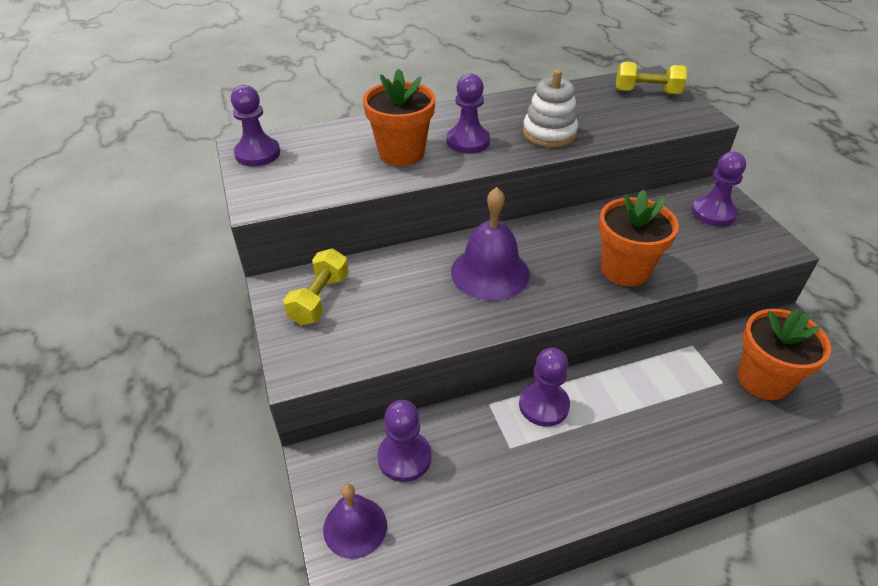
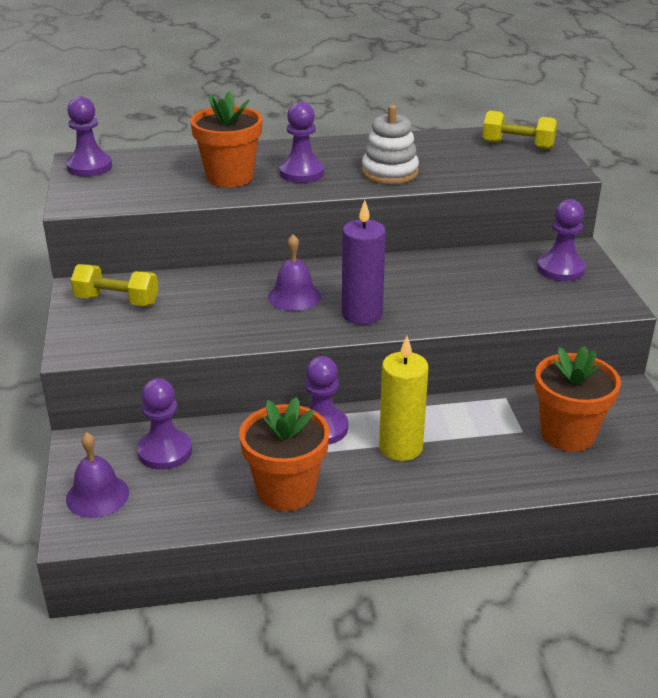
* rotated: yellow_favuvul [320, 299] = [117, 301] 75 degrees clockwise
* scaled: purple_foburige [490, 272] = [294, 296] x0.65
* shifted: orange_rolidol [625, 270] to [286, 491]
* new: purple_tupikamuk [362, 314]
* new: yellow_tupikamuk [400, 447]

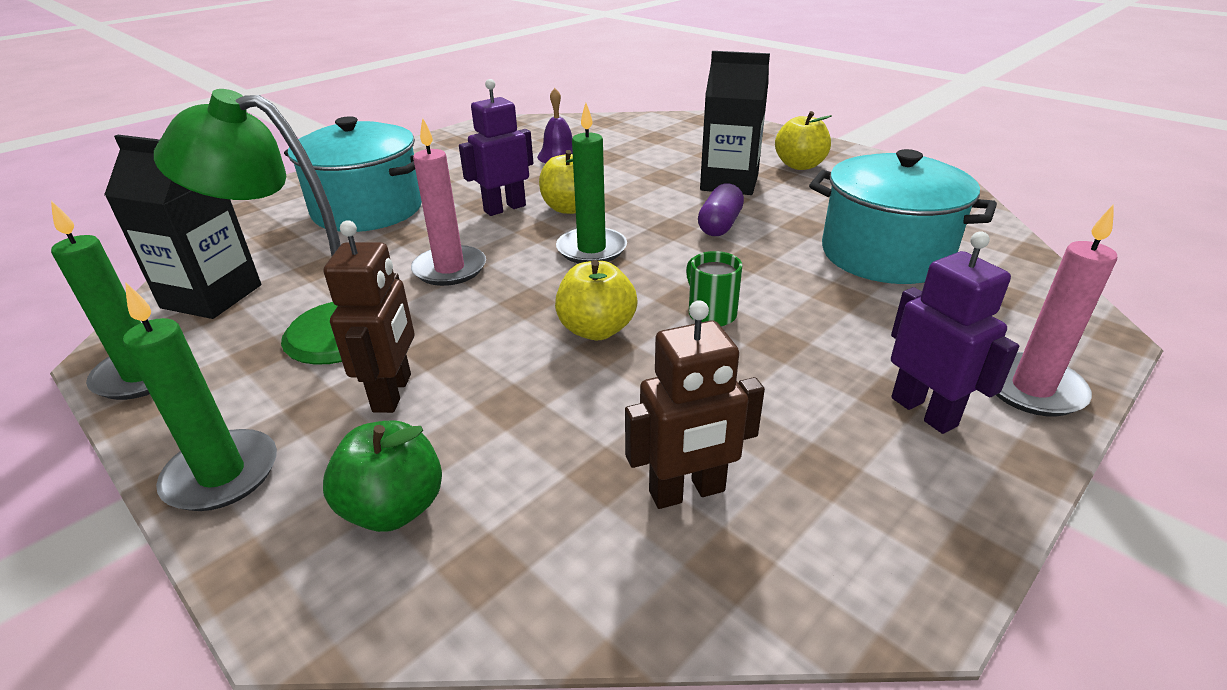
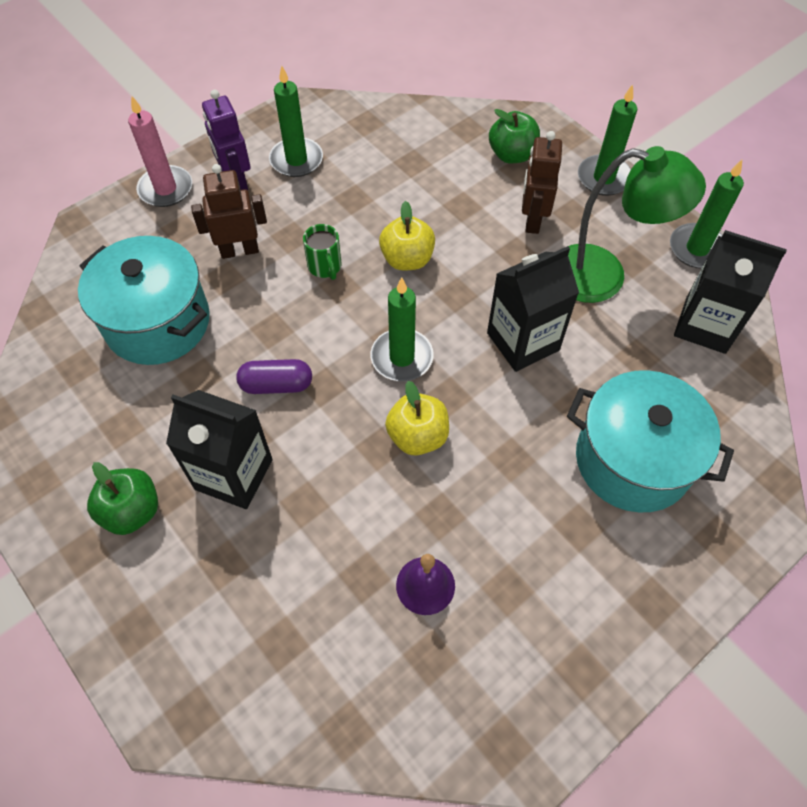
* swapped: pink_tupikamuk [449, 269] to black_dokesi [523, 341]
* gone: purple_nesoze [504, 208]
* shifted: brown_nesoze [687, 492] to [239, 250]
* rotated: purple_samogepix [719, 225] = [276, 385] 60 degrees clockwise
* repainted: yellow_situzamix [799, 165] to green_situzamix [132, 511]
* new: green_tupikamuk [296, 160]

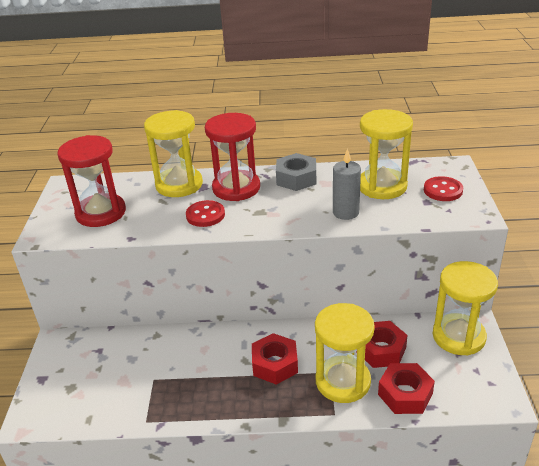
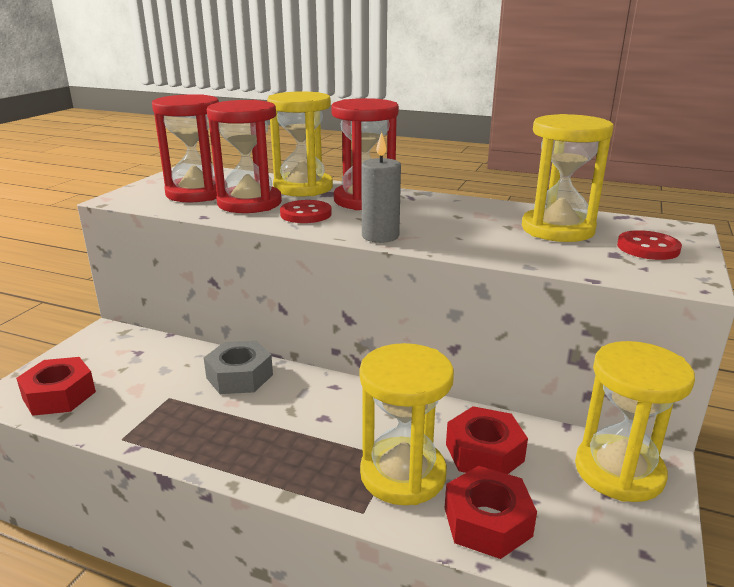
* shifted: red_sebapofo [275, 364] to [59, 395]
* shifted: grey_sebapofo [296, 178] to [239, 376]
* shifted: grey_tupikamuk [345, 212] to [380, 236]
* new: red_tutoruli [249, 203]

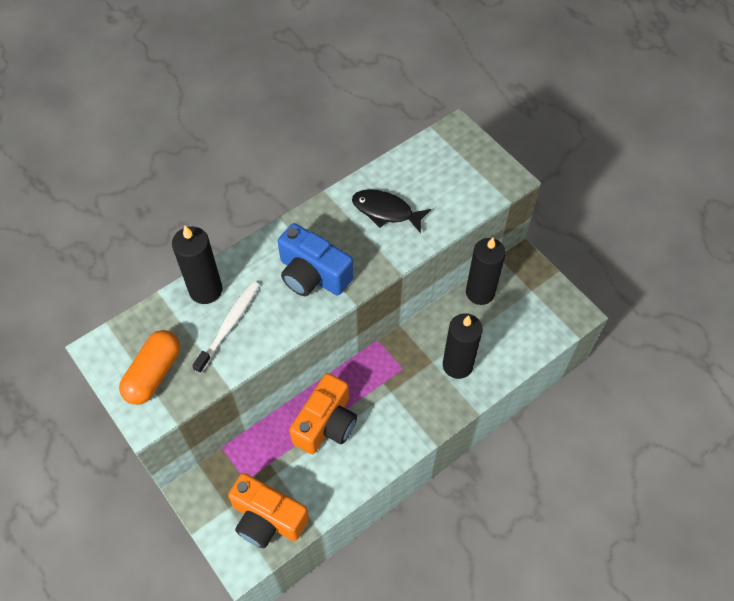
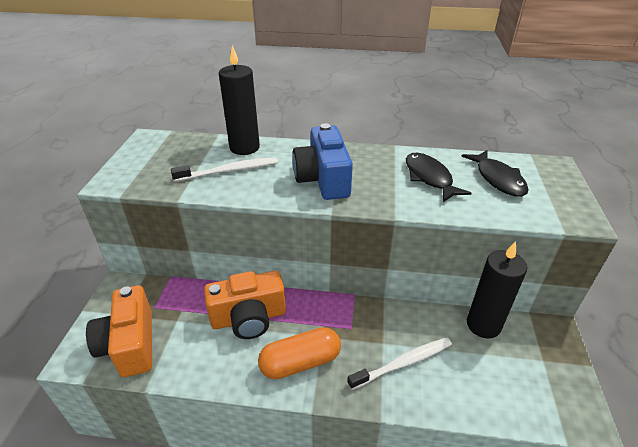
* shifted: orange_samogepix [153, 374] to [300, 362]
* swapped: black_tupikamuk [457, 365] to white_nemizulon [403, 363]
* new: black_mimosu [498, 179]

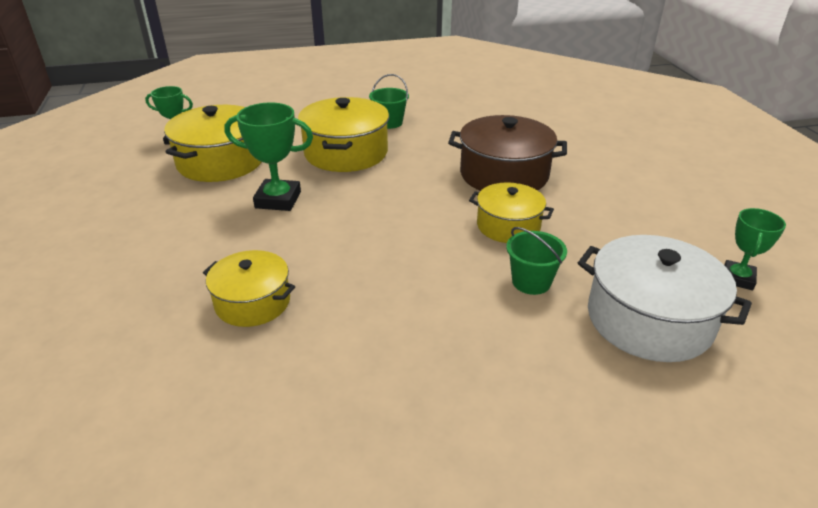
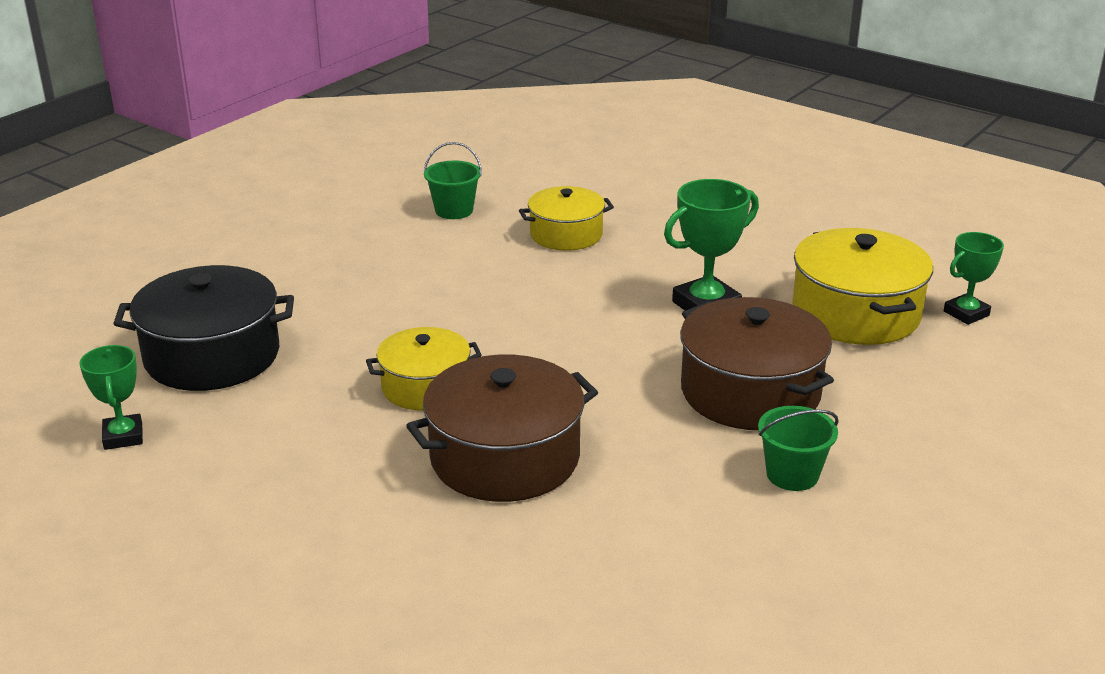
* repainted: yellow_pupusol [346, 153] to brown_pupusol [750, 392]
* shifted: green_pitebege [531, 282] to [454, 210]
* repainted: white_pupusol [649, 319] to black_pupusol [212, 356]

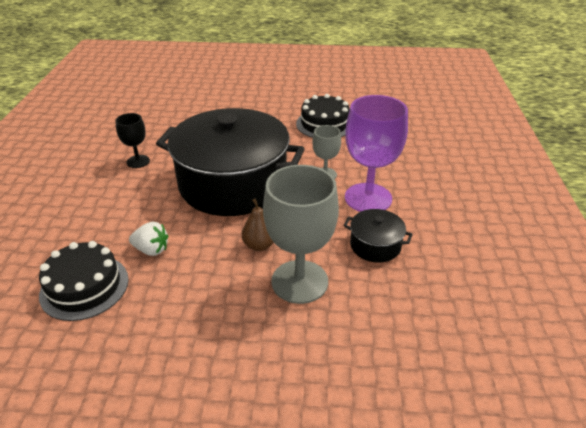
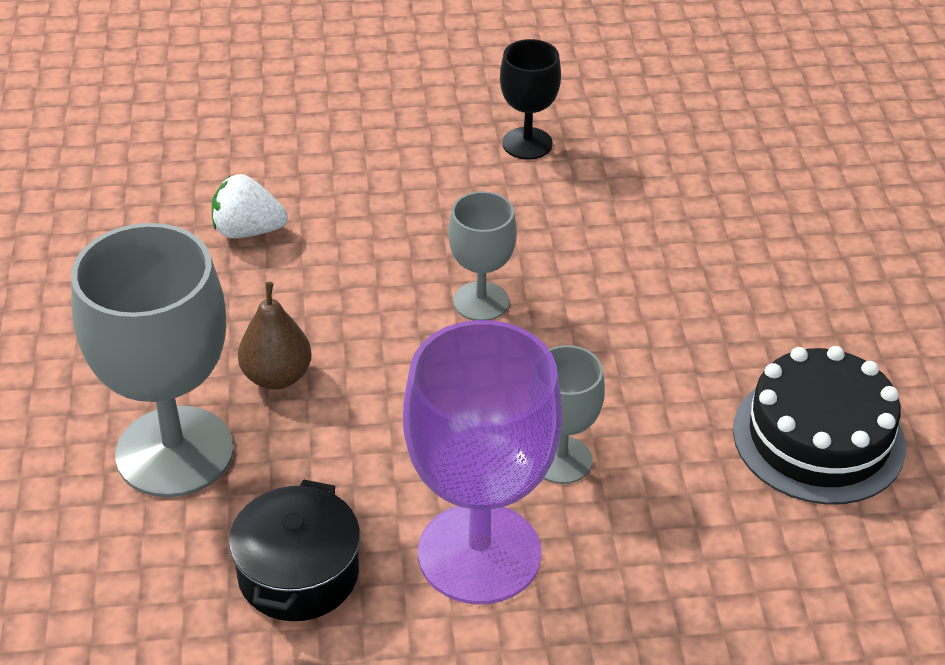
* gone: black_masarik [84, 287]
* rotated: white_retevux [151, 250] = [248, 231] 90 degrees clockwise
* swapped: black_pupusol [233, 184] to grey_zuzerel [481, 301]

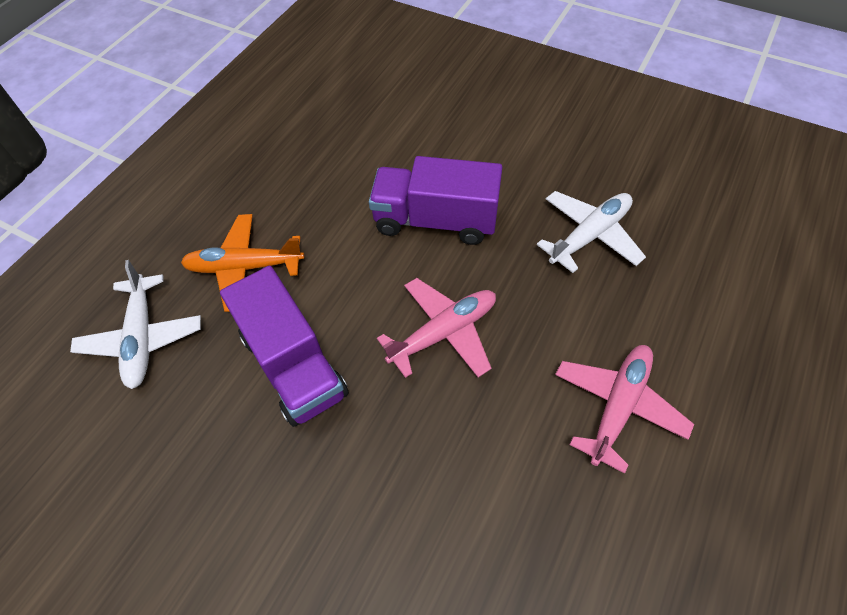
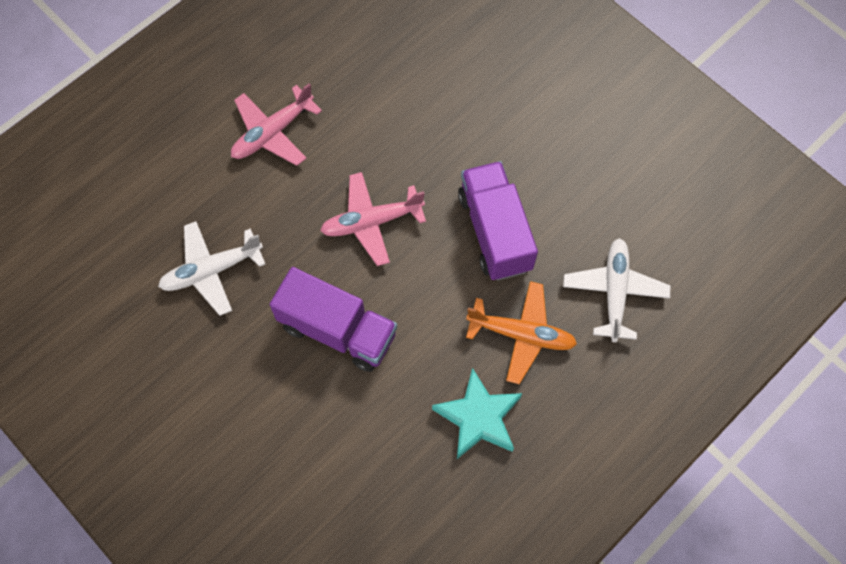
* new: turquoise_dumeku [478, 417]

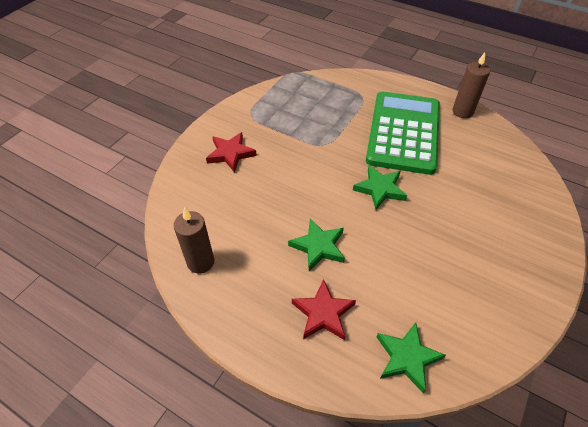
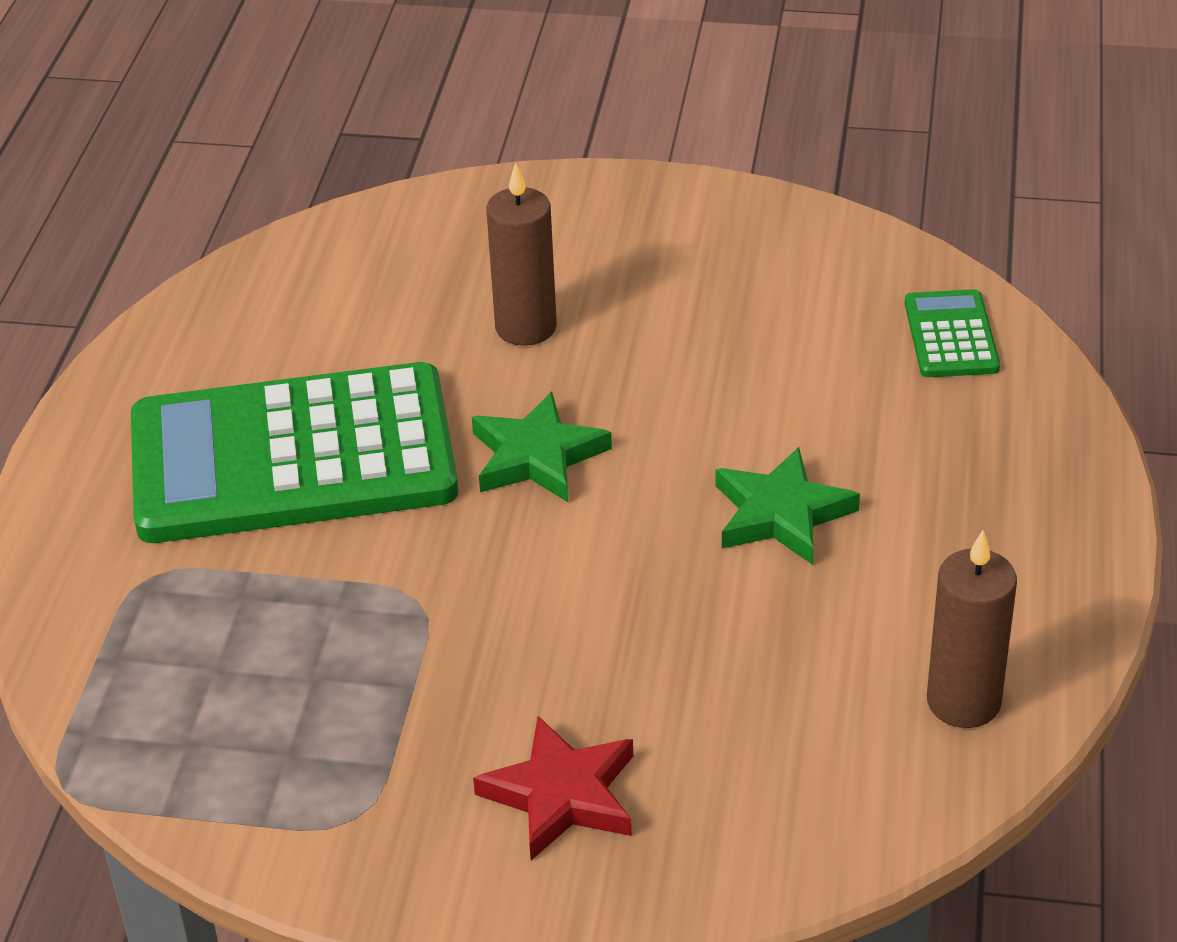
* gone: red_dumeku [323, 313]
* swapped: green_dumeku [407, 358] to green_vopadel [951, 335]
* shifted: brown_tupikamuk [462, 111] to [526, 327]

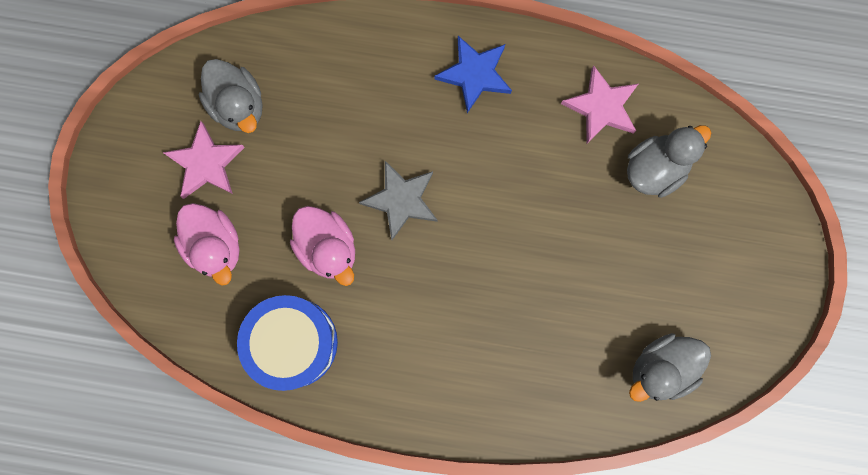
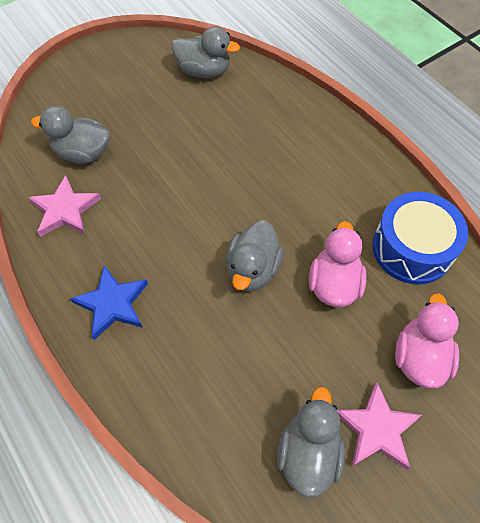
* swapped: grey_dumeku [401, 200] to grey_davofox [253, 269]

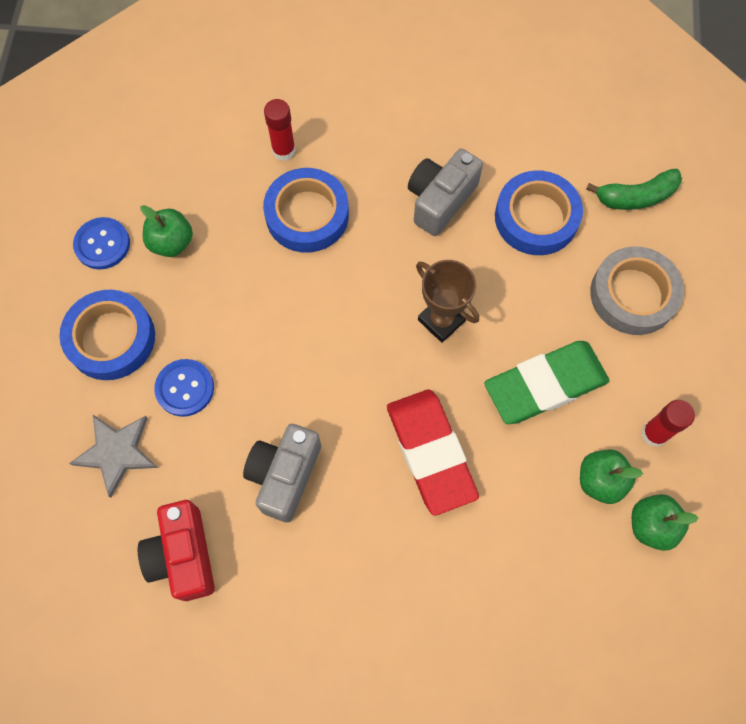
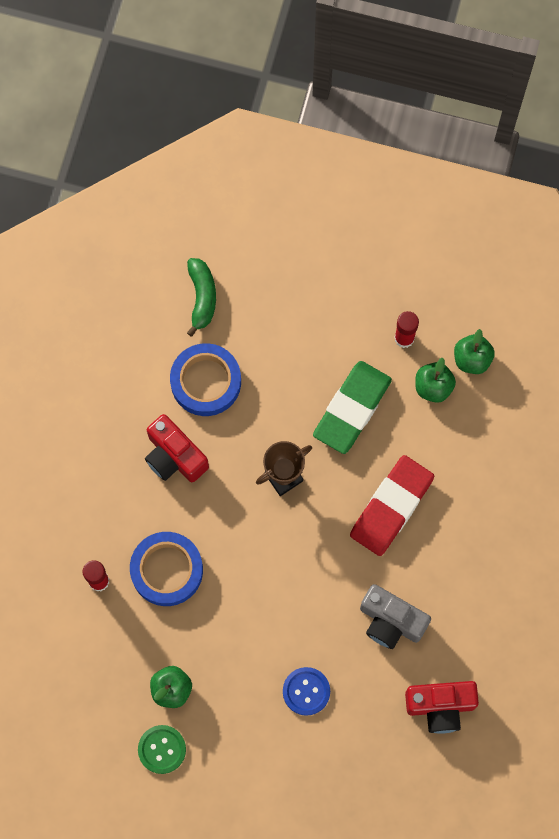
* gone: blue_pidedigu [111, 338]
* gone: grey_dumeku [117, 452]
* repainted: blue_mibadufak [102, 244] to green_mibadufak [162, 749]
* rotated: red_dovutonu [431, 452] = [391, 507] 45 degrees counterclockwise
* repainted: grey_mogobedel [440, 200] to red_mogobedel [174, 456]
* rotated: green_dovutonu [545, 385] = [352, 409] 45 degrees clockwise
* gone: grey_pidedigu [633, 294]

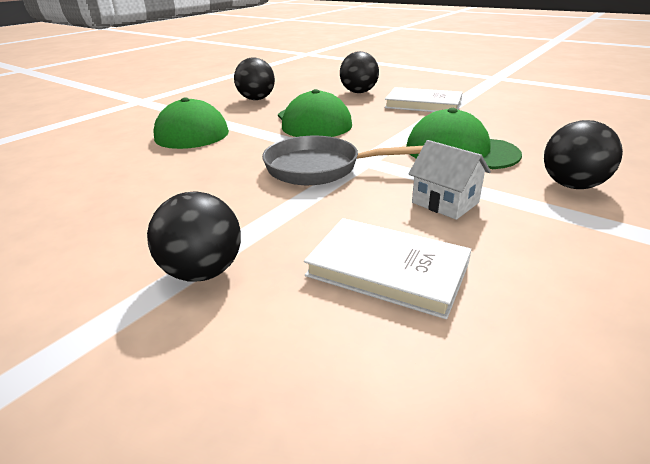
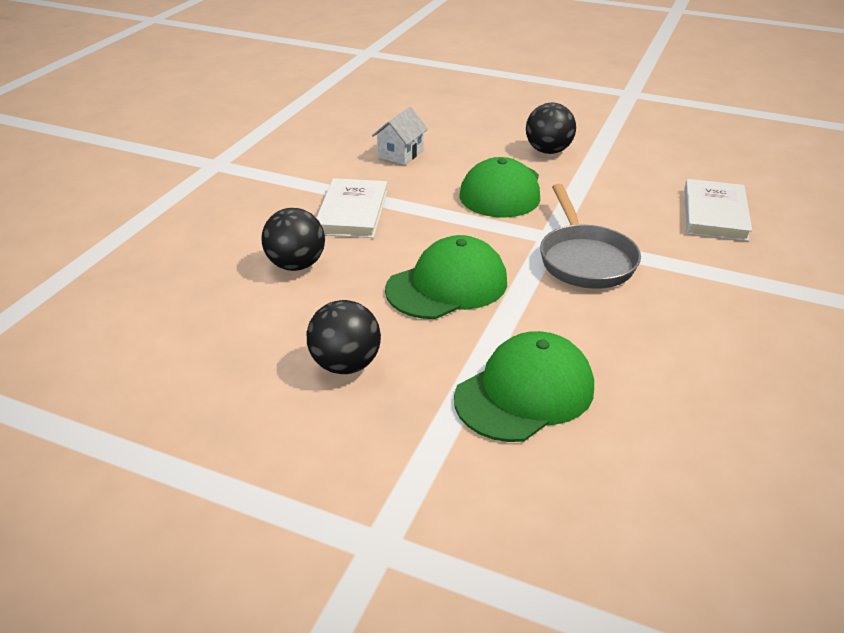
* gone: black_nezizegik [203, 271]
* shifted: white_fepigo [445, 203] to [400, 154]

